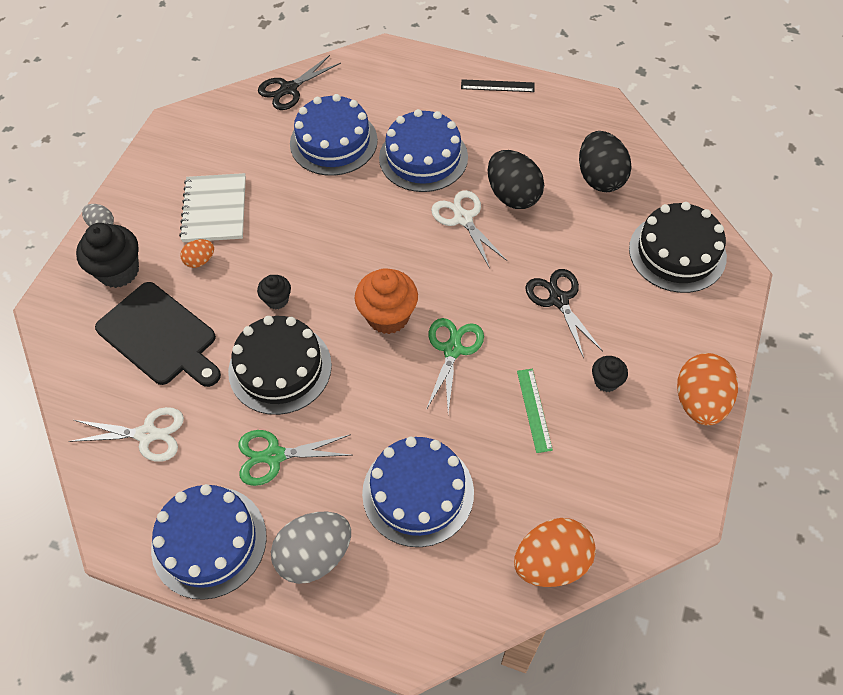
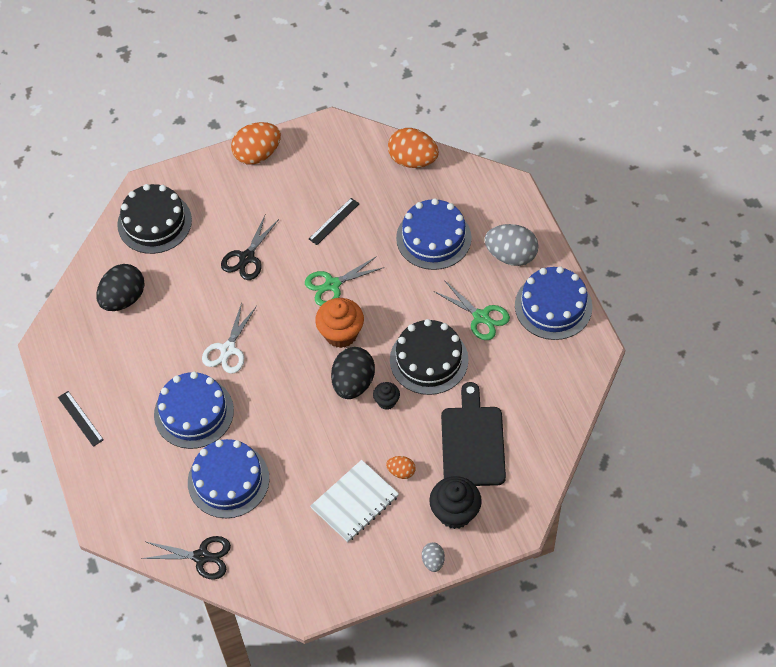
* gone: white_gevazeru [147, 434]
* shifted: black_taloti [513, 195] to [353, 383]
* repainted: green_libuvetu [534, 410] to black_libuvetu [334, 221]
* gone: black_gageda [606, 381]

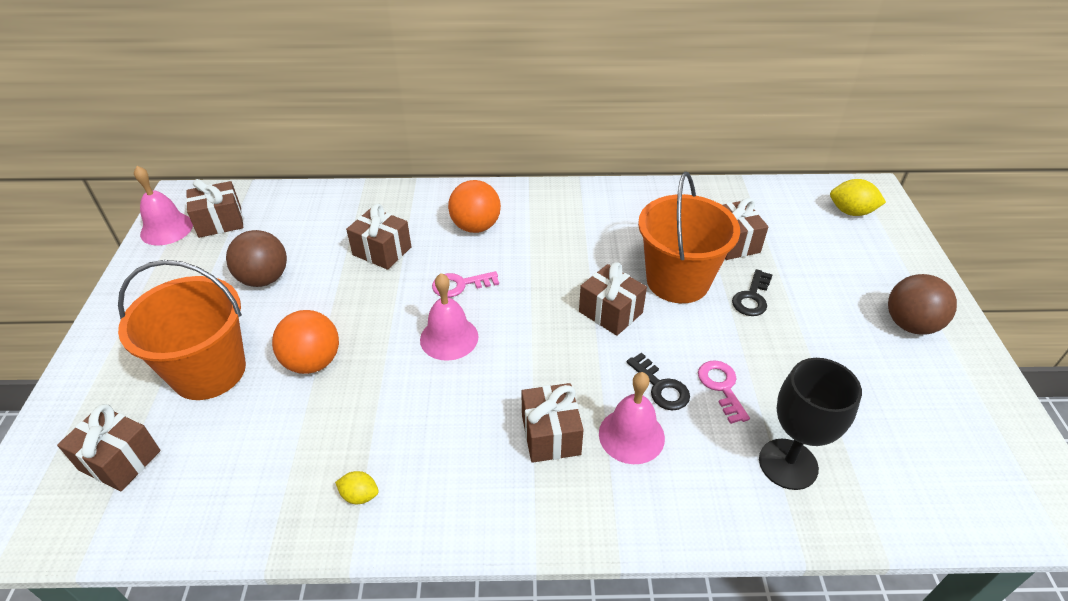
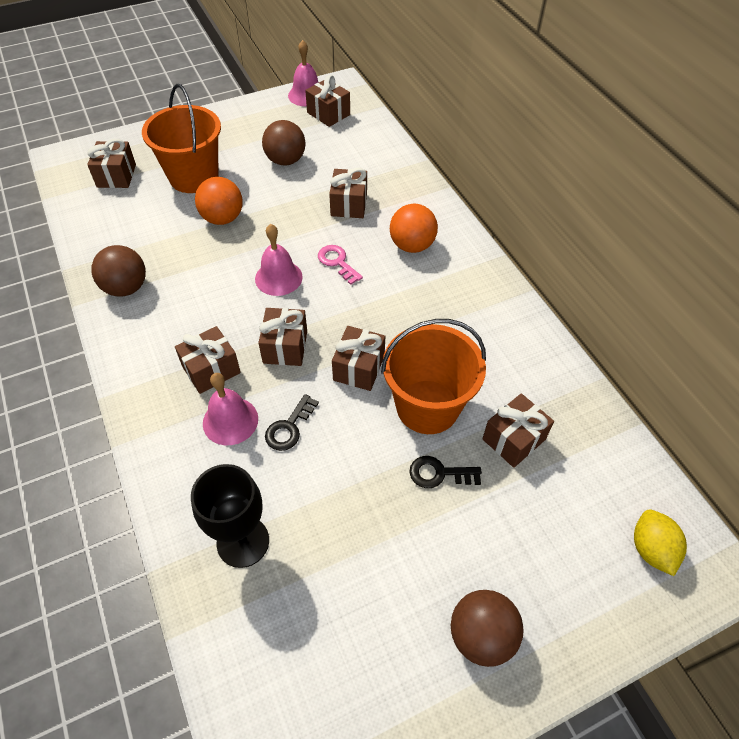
* swapped: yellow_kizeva [360, 495] to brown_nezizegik [126, 288]
* gone: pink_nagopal [721, 387]
* new: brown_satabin [285, 347]

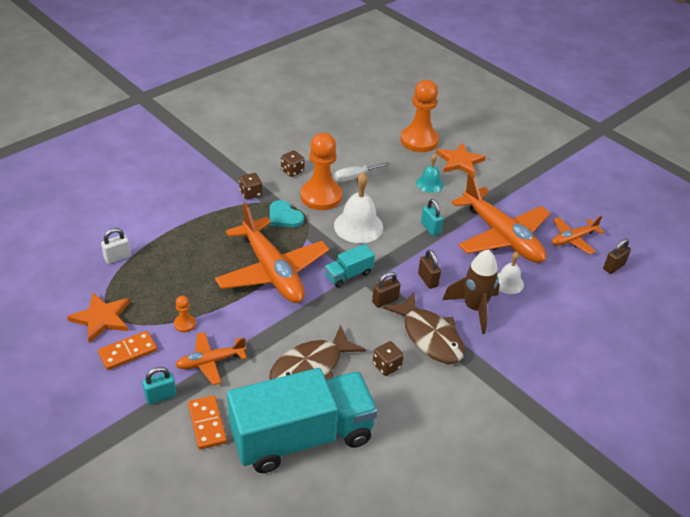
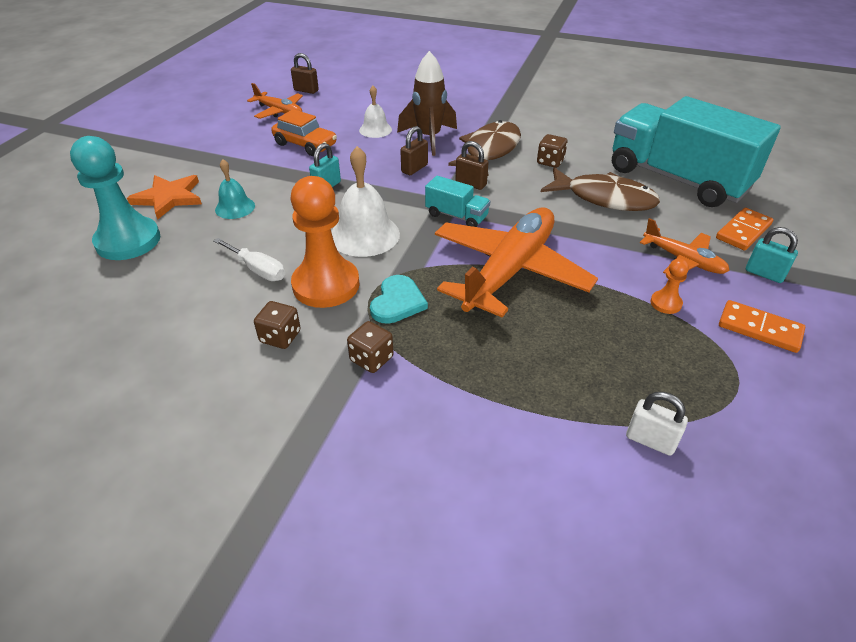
* gone: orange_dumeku [101, 318]
* repainted: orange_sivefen [419, 140] to turquoise_sivefen [128, 241]
* swapped: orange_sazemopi [502, 236] to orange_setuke [305, 145]

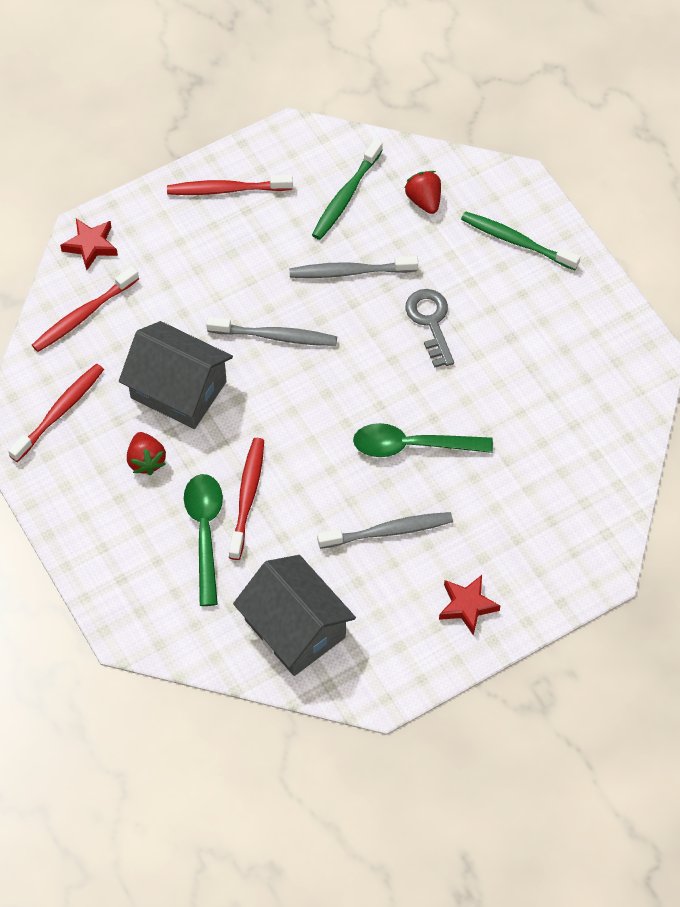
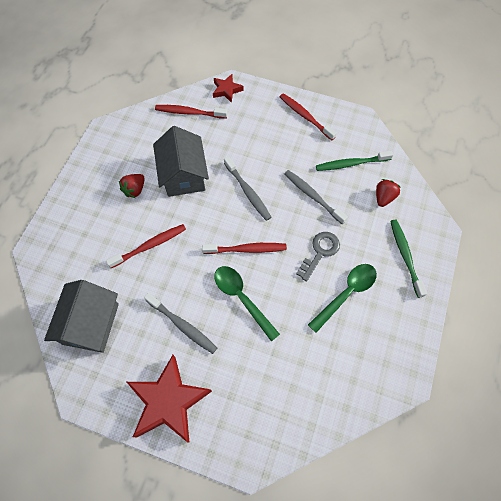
* shifted: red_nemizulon [59, 412] to [246, 249]
* shifted: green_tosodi [205, 532] to [346, 293]
* scaled: red_dumeku [467, 606] = [168, 401] x1.98

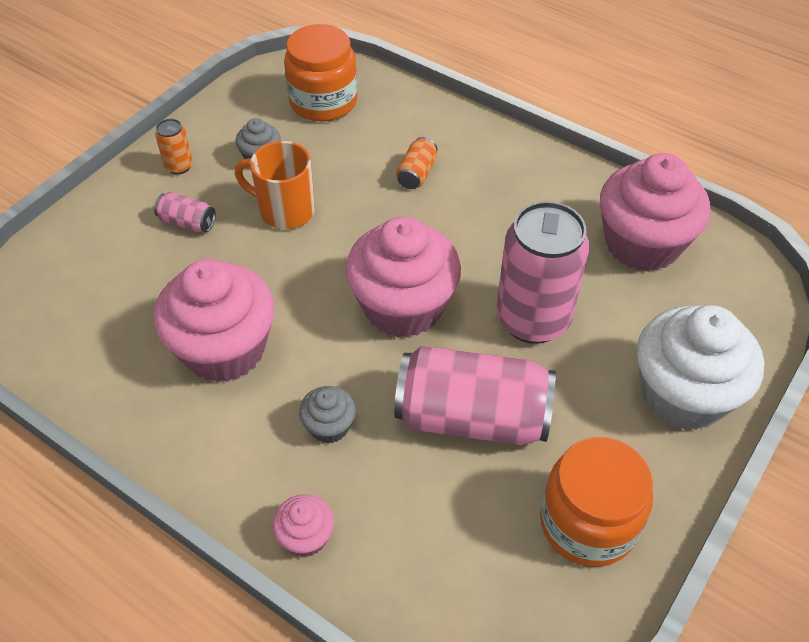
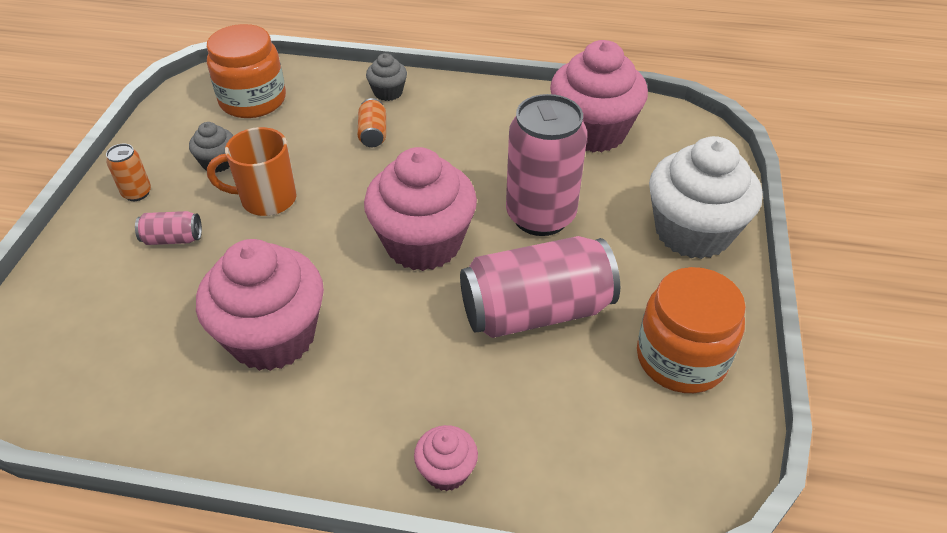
* shifted: grey_gageda [329, 426] to [388, 92]

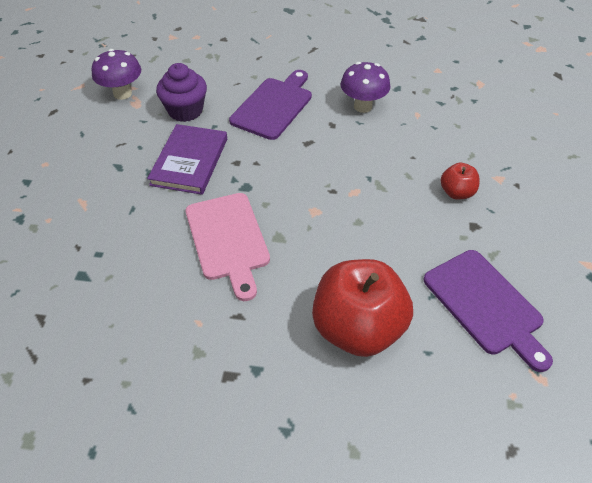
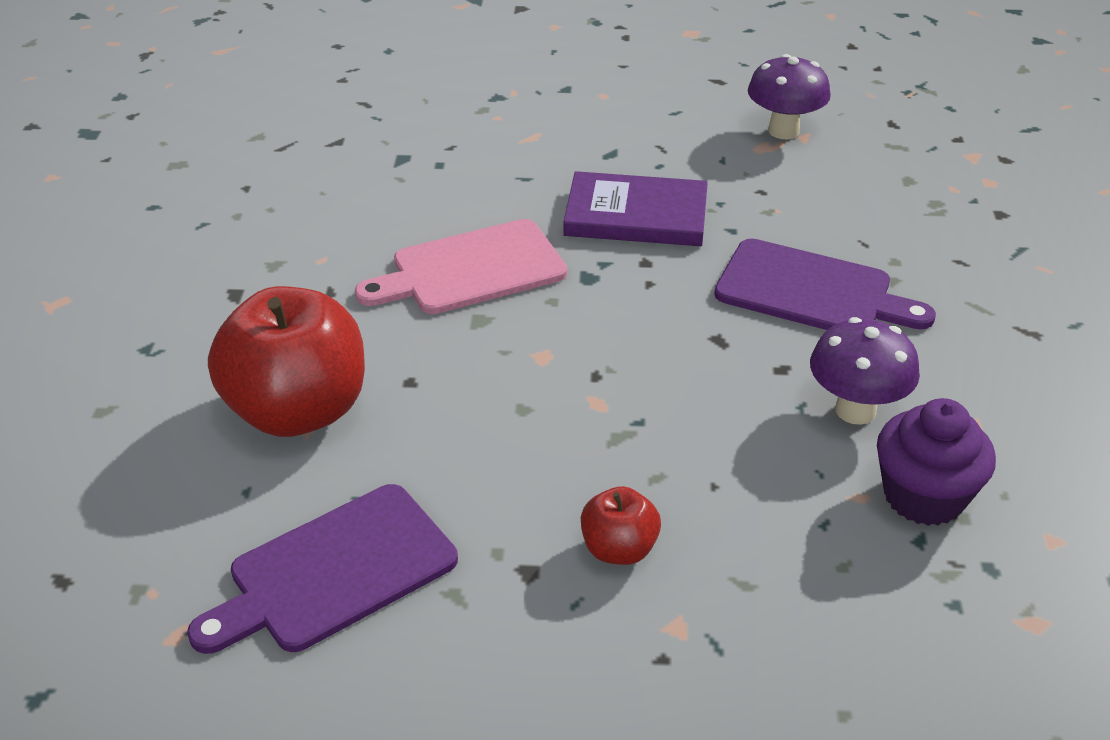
* shifted: purple_gageda [185, 111] to [924, 496]

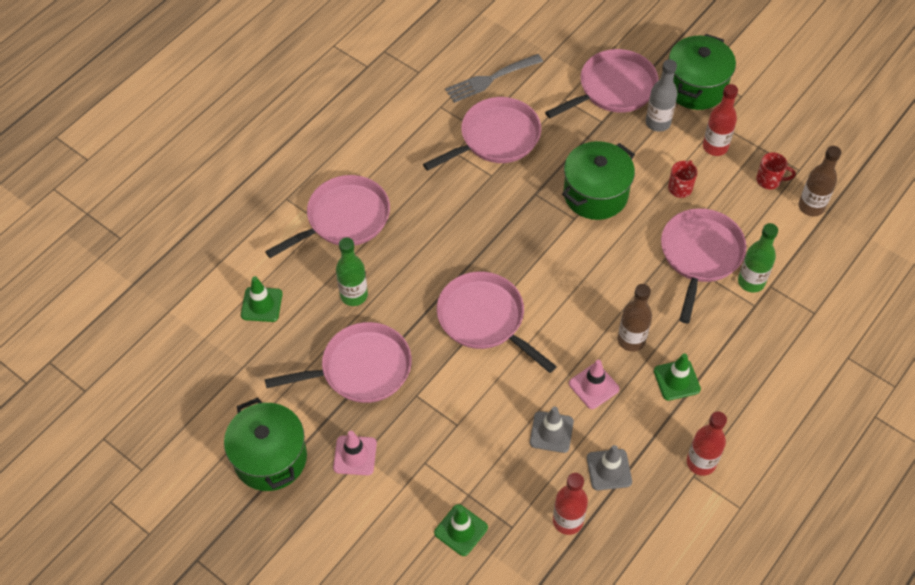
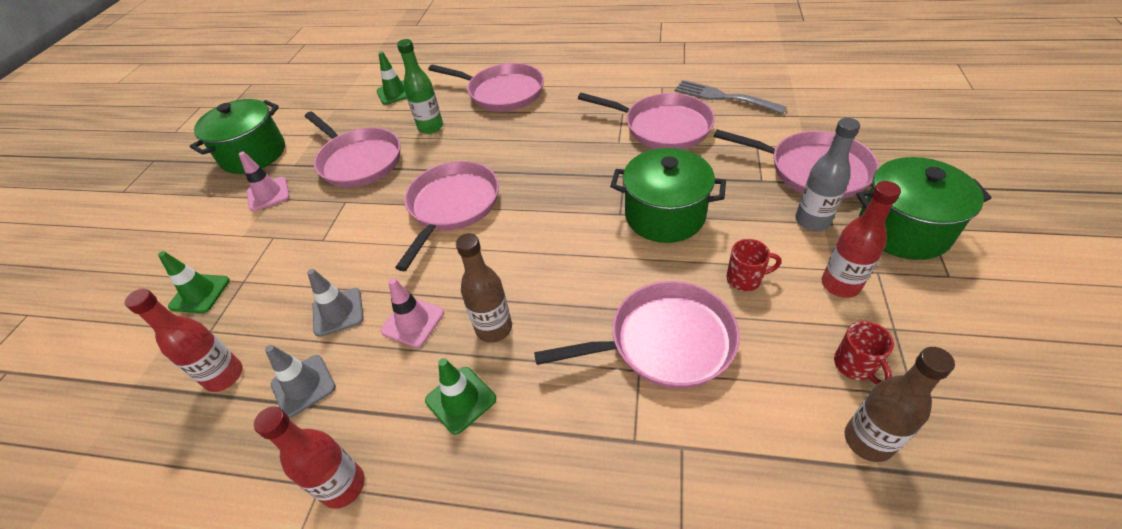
* gone: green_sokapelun [751, 282]

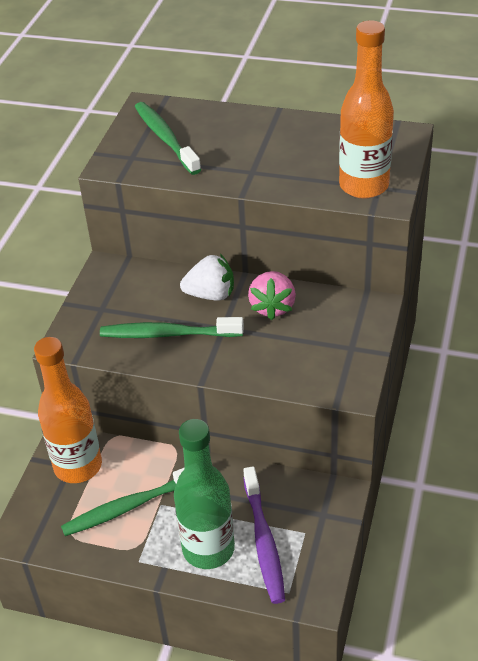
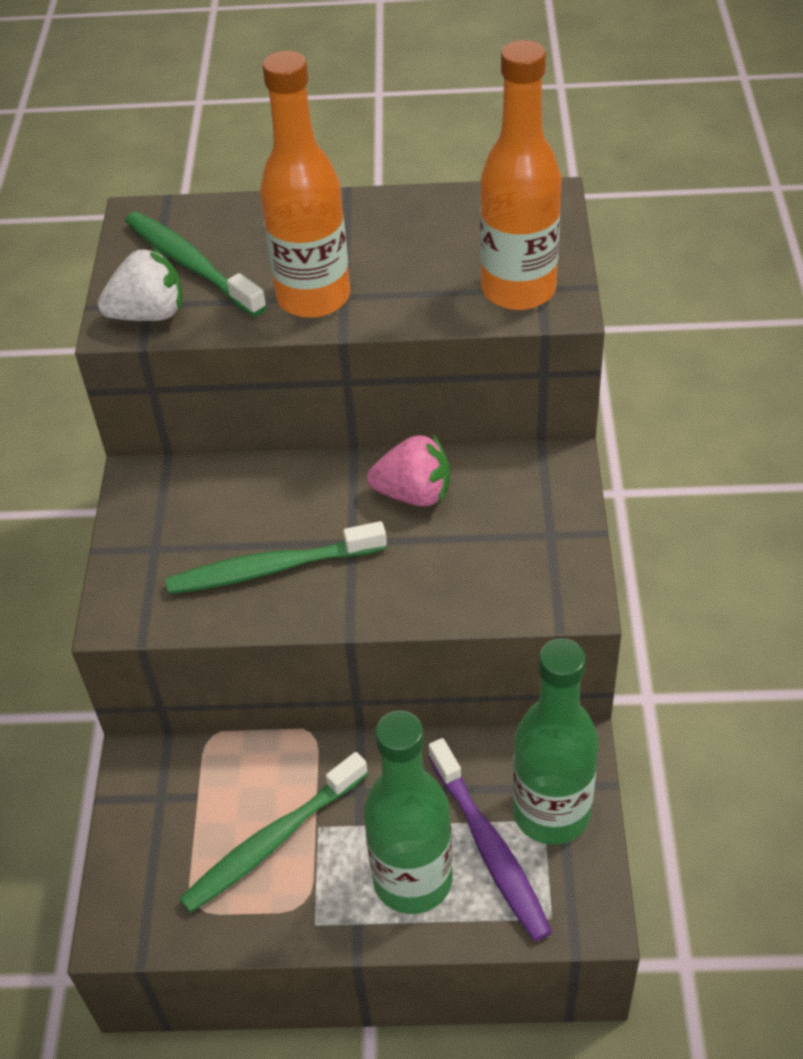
* shifted: orange_sokapelun [78, 466] to [313, 298]
* shifted: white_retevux [211, 294] to [149, 314]
* rotated: pink_retevux [272, 307] = [414, 494] 75 degrees counterclockwise
* new: green_sokapelun [551, 813]

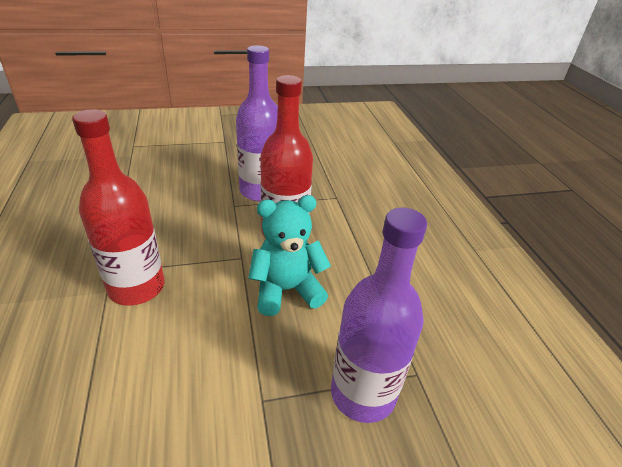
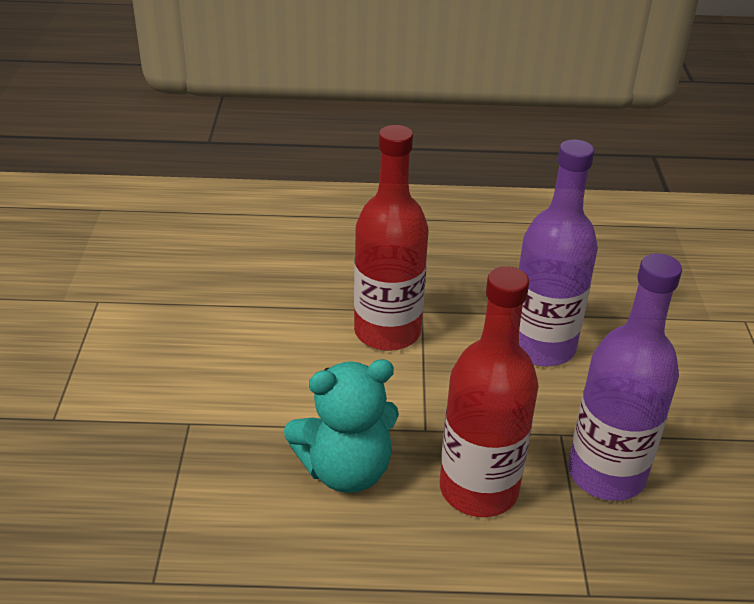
* rotated: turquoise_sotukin [286, 290] = [346, 470] 75 degrees clockwise
* shifted: purple_sokapelun [363, 393] to [541, 347]

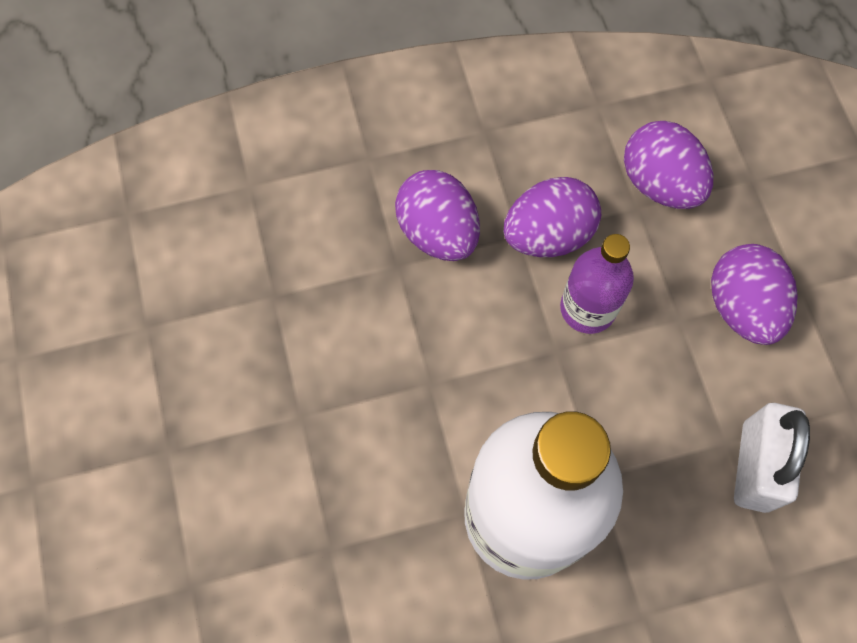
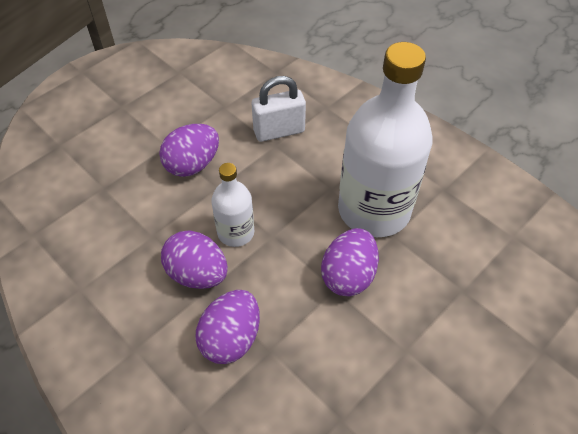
* repainted: purple_sokapelun [587, 308] to white_sokapelun [236, 232]
* shifted: purple_taloti [659, 184] to [348, 275]

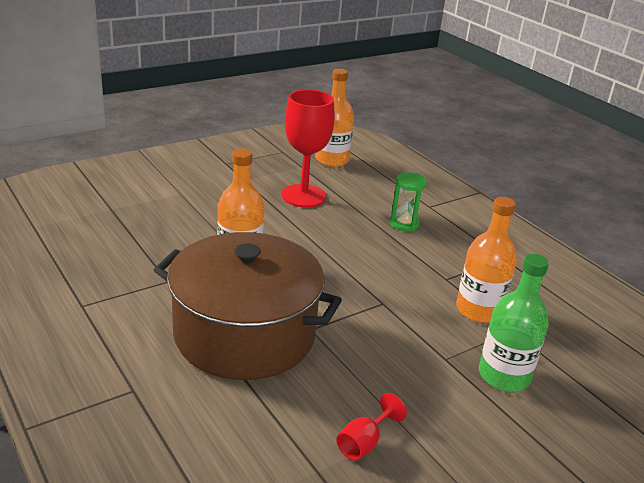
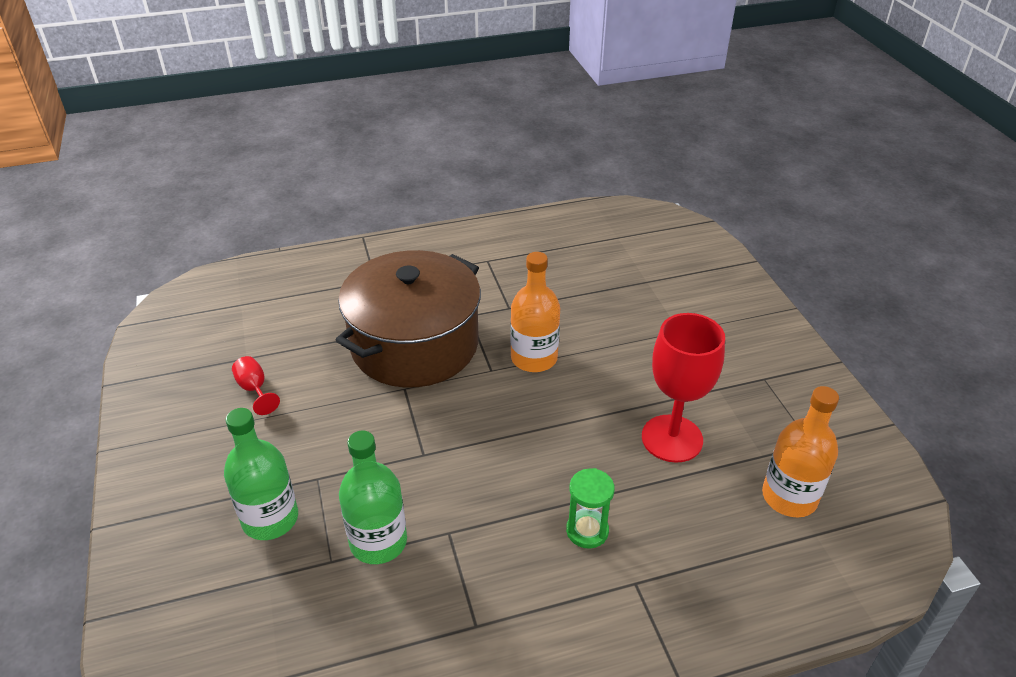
* repainted: orange_sokapelun [478, 310] to green_sokapelun [378, 542]

